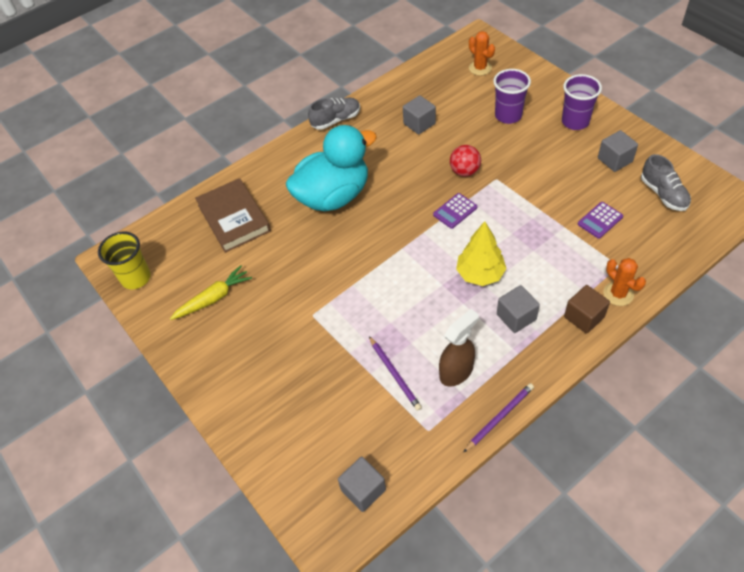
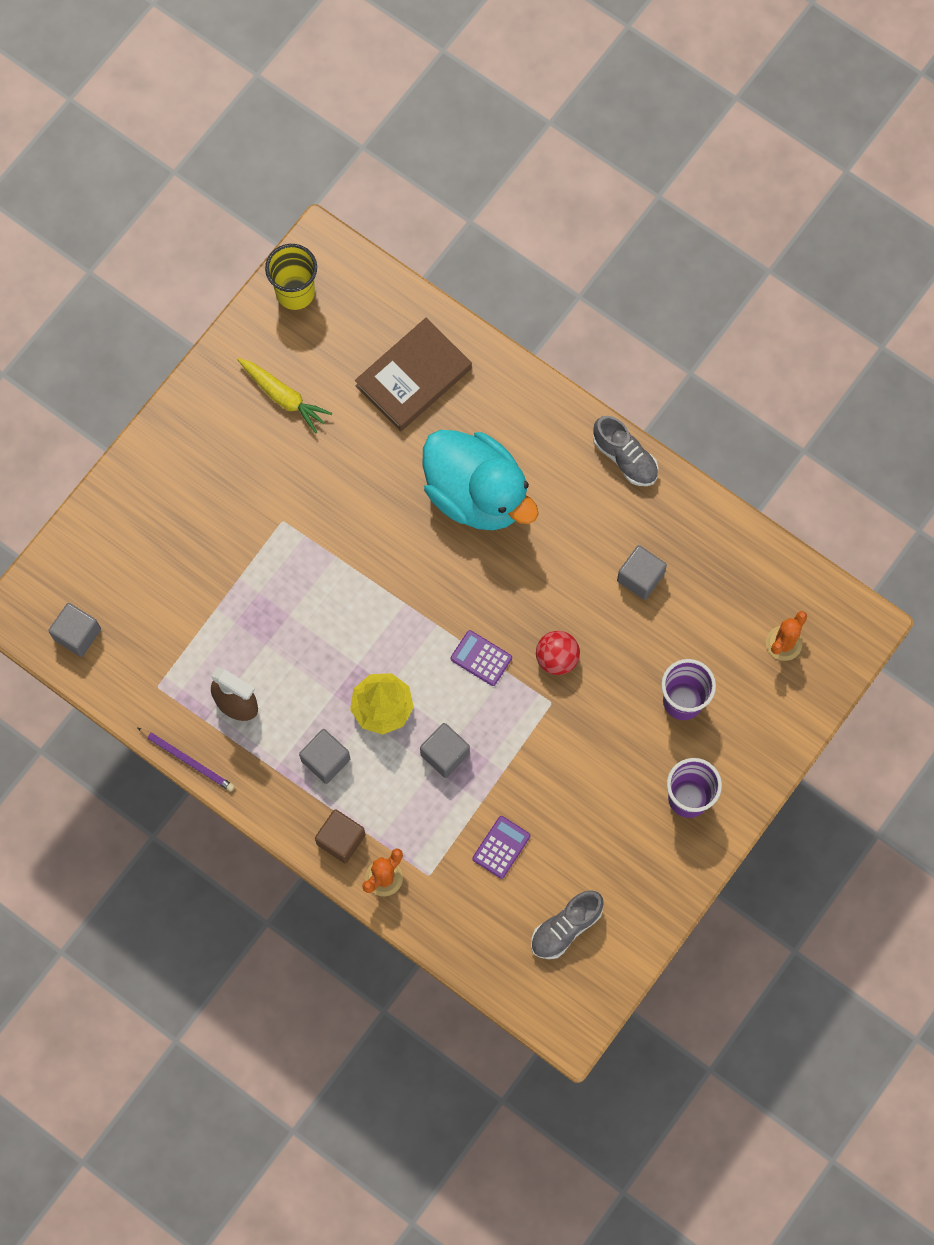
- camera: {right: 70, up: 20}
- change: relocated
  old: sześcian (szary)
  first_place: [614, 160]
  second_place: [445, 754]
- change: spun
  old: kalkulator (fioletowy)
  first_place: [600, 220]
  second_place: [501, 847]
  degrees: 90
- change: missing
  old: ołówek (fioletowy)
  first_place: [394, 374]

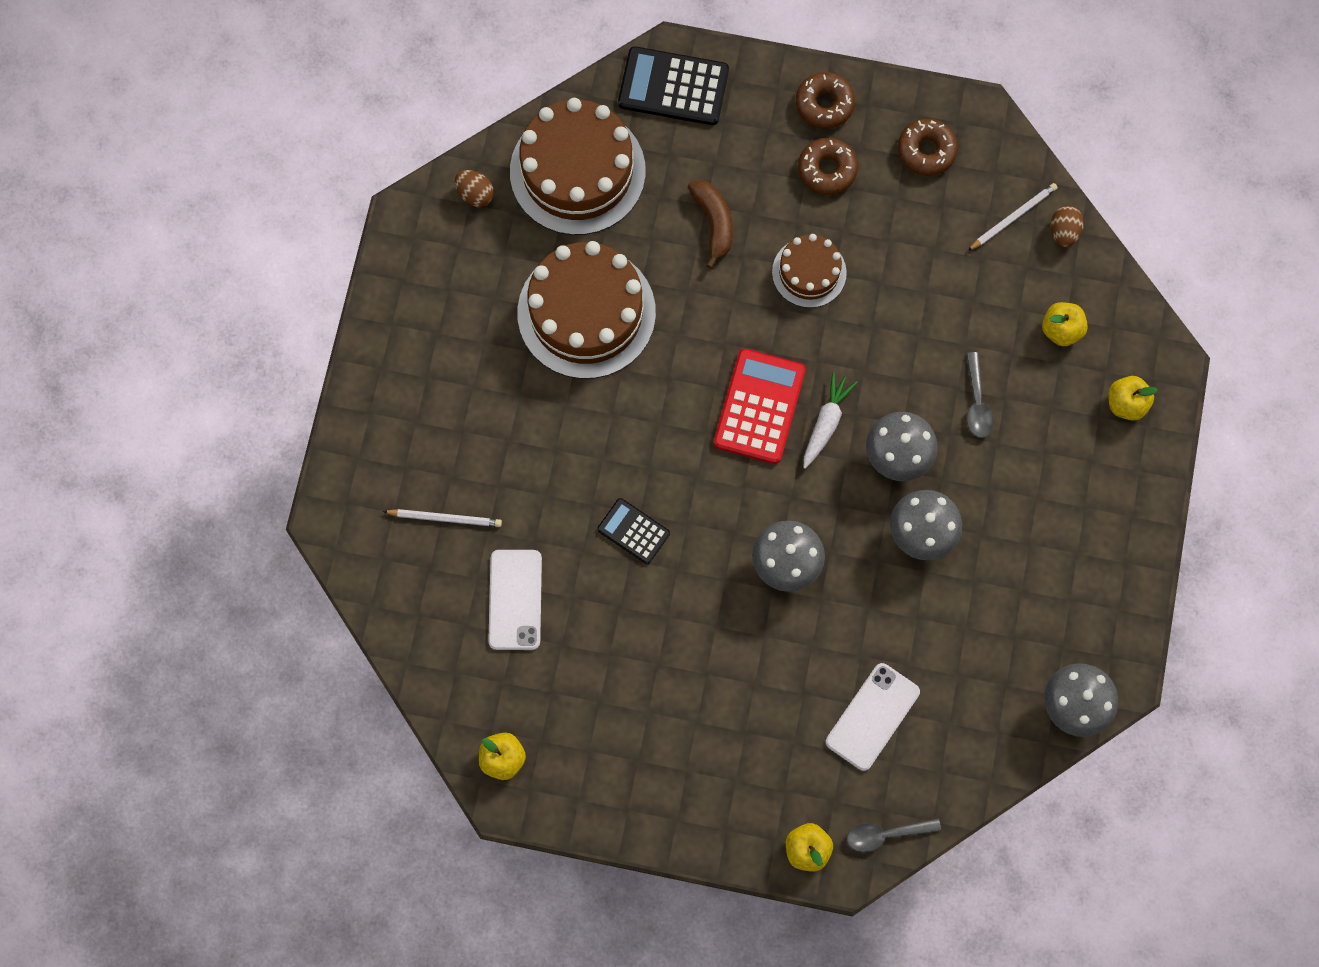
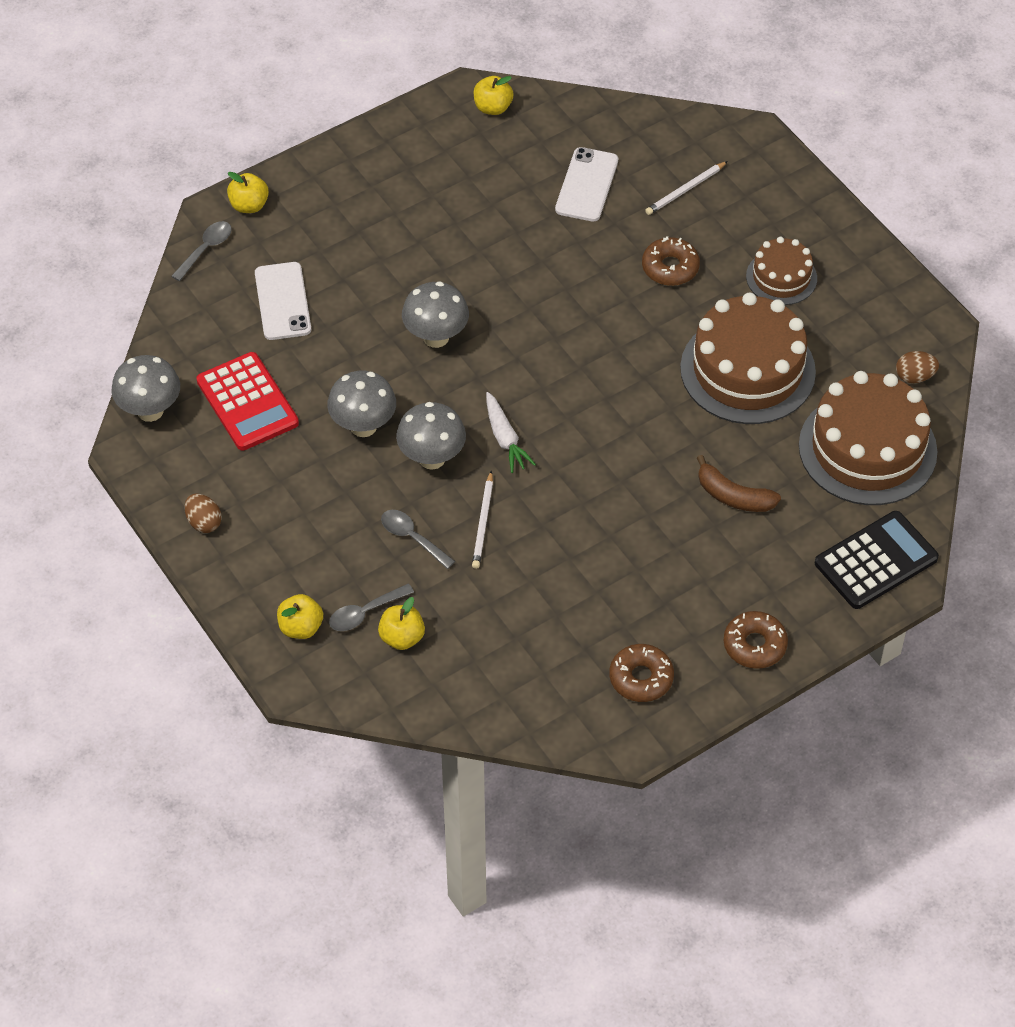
- camera: {right: 135, up: -20}
- change: relocated
  old: donut (brązowy)
  first_place: [827, 170]
  second_place: [670, 267]
- change: relocated
  old: ołówek (biały)
  first_place: [1013, 217]
  second_place: [483, 522]
- change: relocated
  old: jajko (brązowy)
  first_place: [1063, 232]
  second_place: [204, 522]
- change: relocated
  old: tort (brązowy)
  first_place: [809, 272]
  second_place: [781, 277]
- change: relocated
  old: kalkulator (czerwony)
  first_place: [759, 407]
  second_place: [247, 402]
- change: missing
  old: kalkulator (czarny)
  first_place: [633, 531]
- change: spun
  old: telefon (biały)
  first_place: [515, 600]
  second_place: [586, 185]
  degrees: 60
- change: appeared
  new: łyżka (szary)
  second_place: [365, 613]

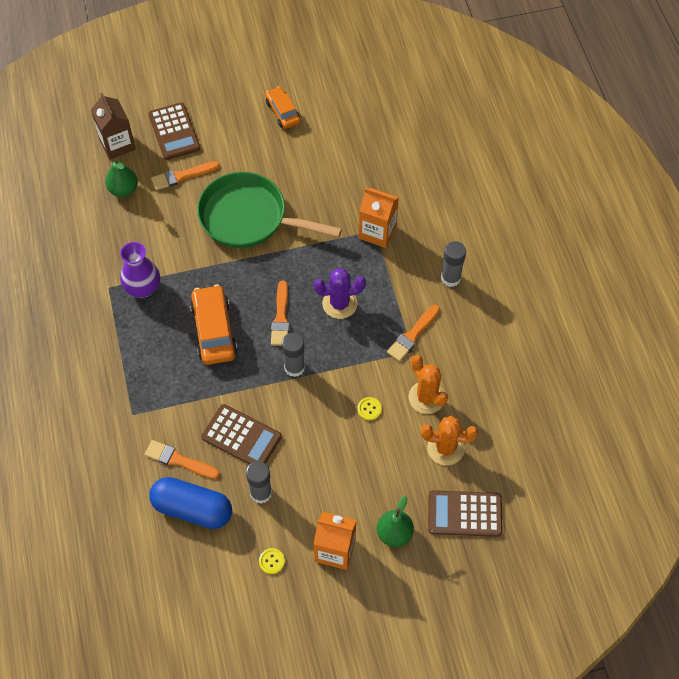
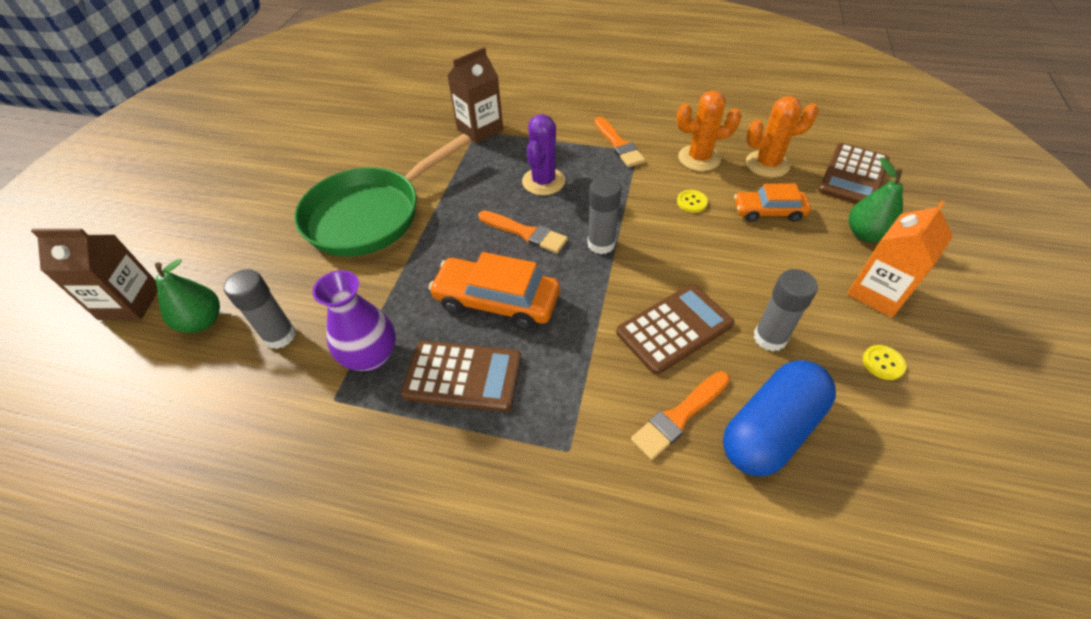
- camera: {right: -60, up: -10}
- change: relocated
  old: samochód (pomarańczowy)
  first_place: [283, 112]
  second_place: [768, 211]
- change: relocated
  old: kalkulator (brązowy)
  first_place: [174, 132]
  second_place: [463, 376]
- change: missing
  old: pędzel (pomarańczowy)
  first_place: [182, 176]
- change: colour
  old: karton mleka (pomarańczowy)
  new: karton mleka (brązowy)
  first_place: [377, 232]
  second_place: [480, 129]
- change: relocated
  old: klej w sztyfcie (szary)
  first_place: [450, 278]
  second_place: [280, 336]
- change: spun
  old: kaktus (pomarańczowy)
  first_place: [445, 448]
  second_place: [767, 164]
  degrees: 45

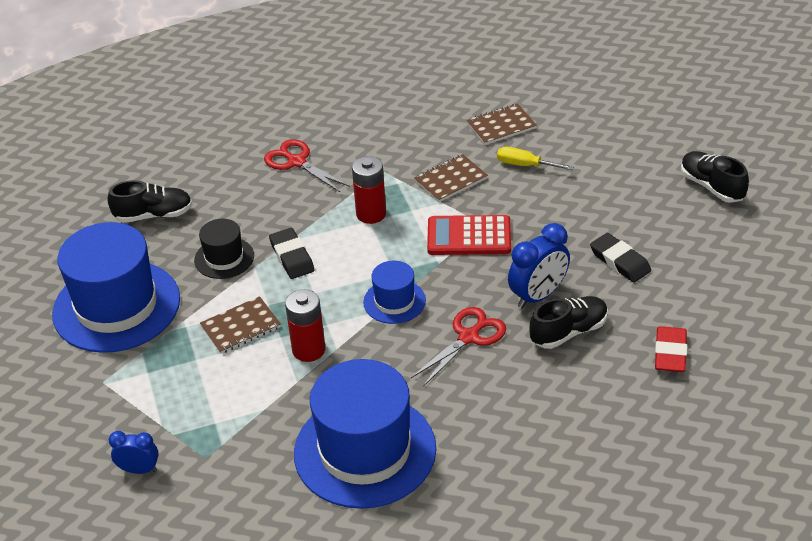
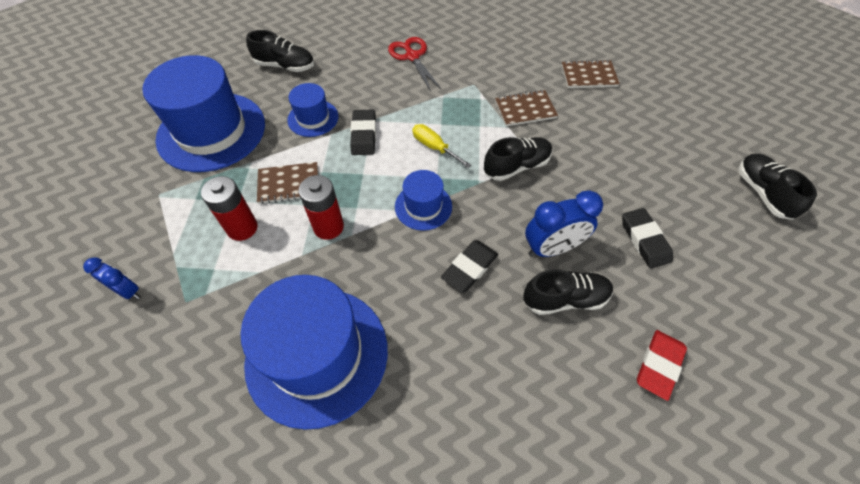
- camera: {right: 20, up: 15}
- change: relocated
  old: śrubokręt (żółty)
  first_place: [525, 165]
  second_place: [434, 147]
- change: relocated
  old: bateria (czerwony)
  first_place: [371, 214]
  second_place: [242, 228]
- change: exchanged
  old: kalkulator (czerwony)
  new: but (czarny)
  first_place: [469, 236]
  second_place: [516, 166]
- change: colour
  old: kapelusz (czarny)
  new: kapelusz (niebieski)
  first_place: [224, 258]
  second_place: [313, 118]
- change: exchanged
  old: nożyczki (czerwony)
  new: gumka do mazania (czarny)
  first_place: [468, 337]
  second_place: [469, 268]

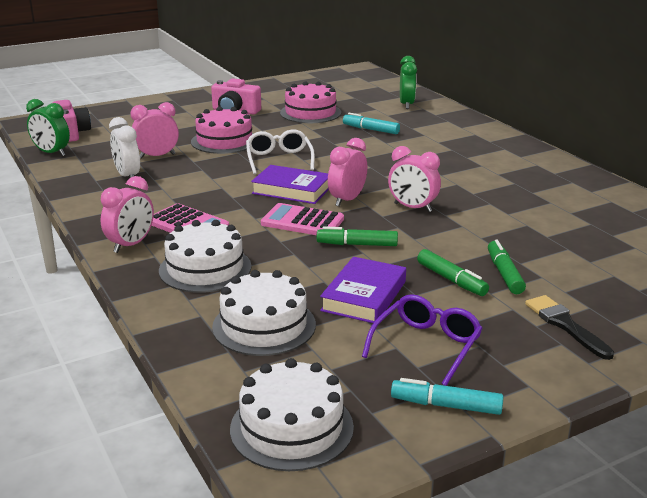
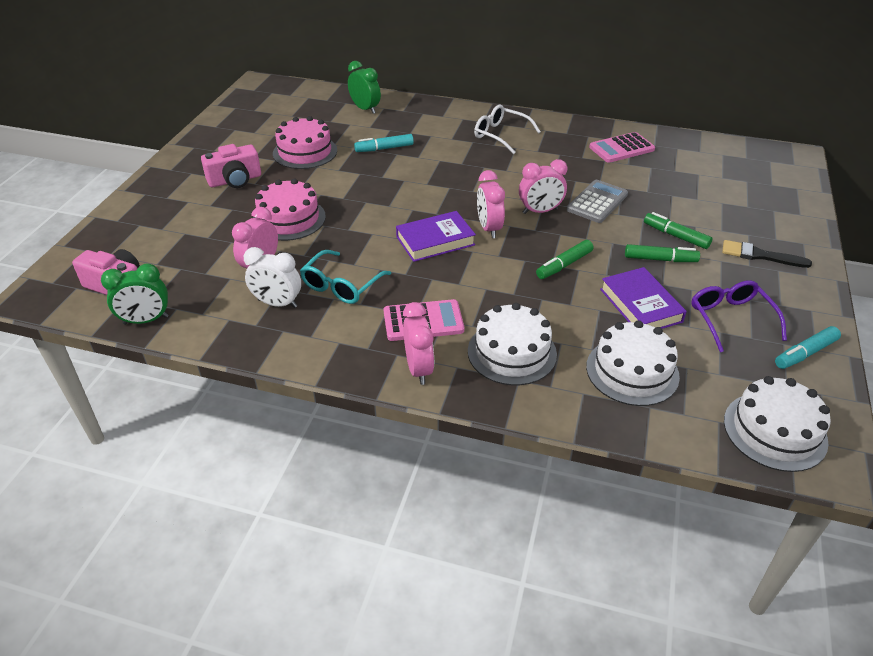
- camera: {right: -45, up: 15}
- change: relocated
  old: okulary (biały)
  first_place: [279, 159]
  second_place: [500, 135]
- change: relocated
  old: kalkulator (różowy)
  first_place: [302, 221]
  second_place: [621, 148]
- change: appeared
  new: kalkulator (szary)
  second_place: [597, 202]
- change: appeared
  new: okulary (turkusowy)
  second_place: [341, 285]

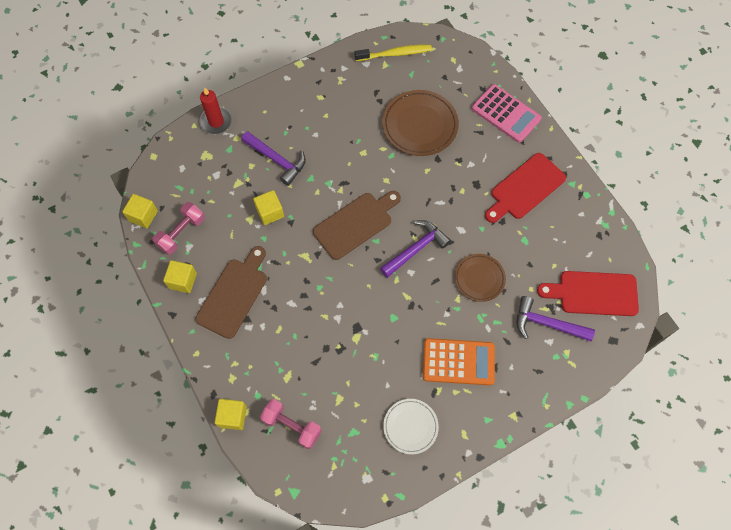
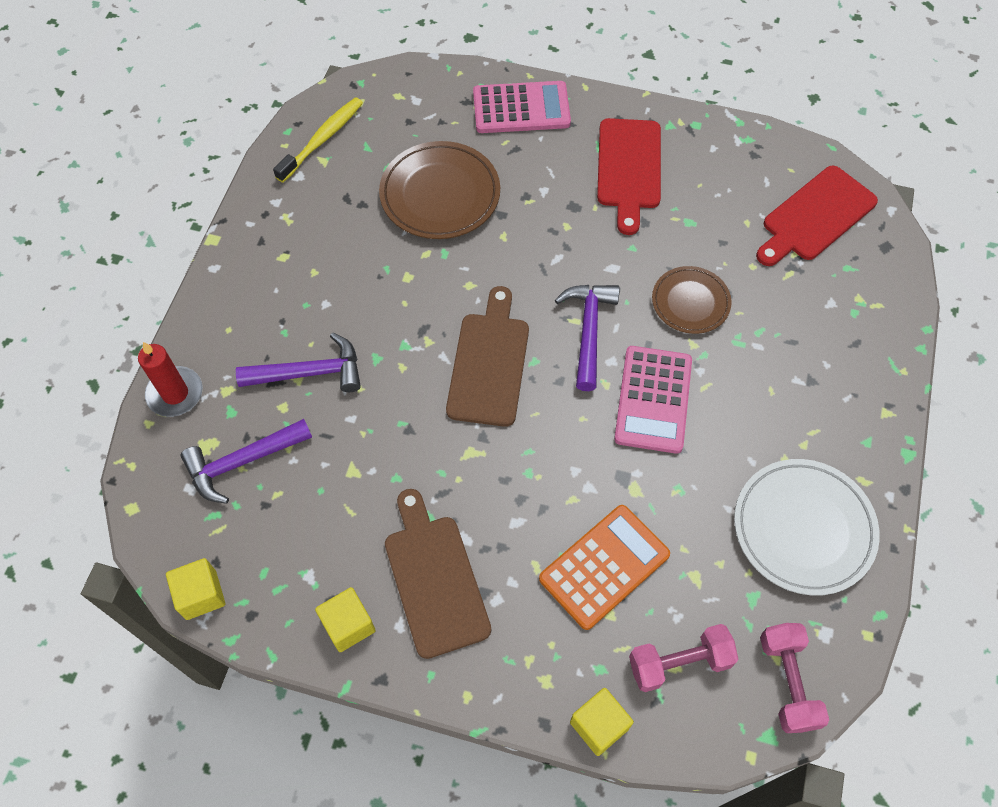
- camera: {right: -45, up: -5}
- change: missing
  old: sześcian (żółty)
  first_place: [270, 212]
- change: relocated
  old: hantel (różowy)
  first_place: [181, 233]
  second_place: [787, 682]
- change: relocated
  old: młotek (fioletowy)
  first_place: [547, 324]
  second_place: [242, 462]
- change: relocated
  old: kalkulator (pomarańczowy)
  first_place: [458, 362]
  second_place: [604, 566]
- change: size
  old: talerz (biały)
  first_place: [410, 426]
  second_place: [803, 528]
  factor: 1.62
- change: appeared
  new: kalkulator (różowy)
  second_place: [653, 399]

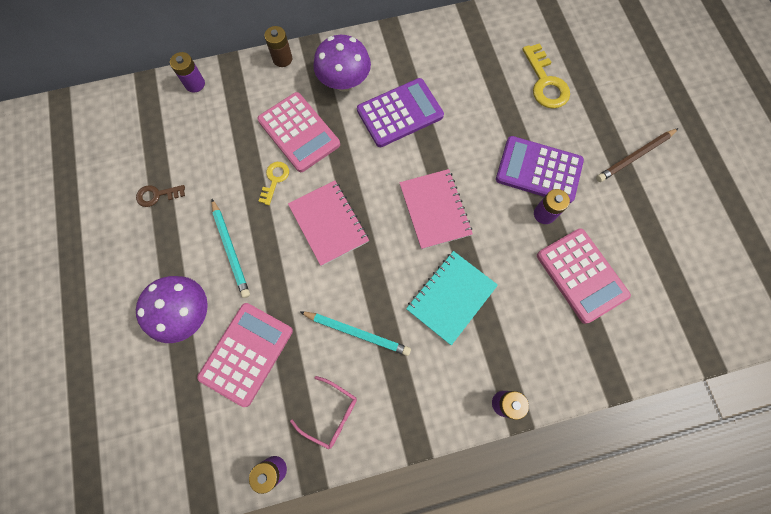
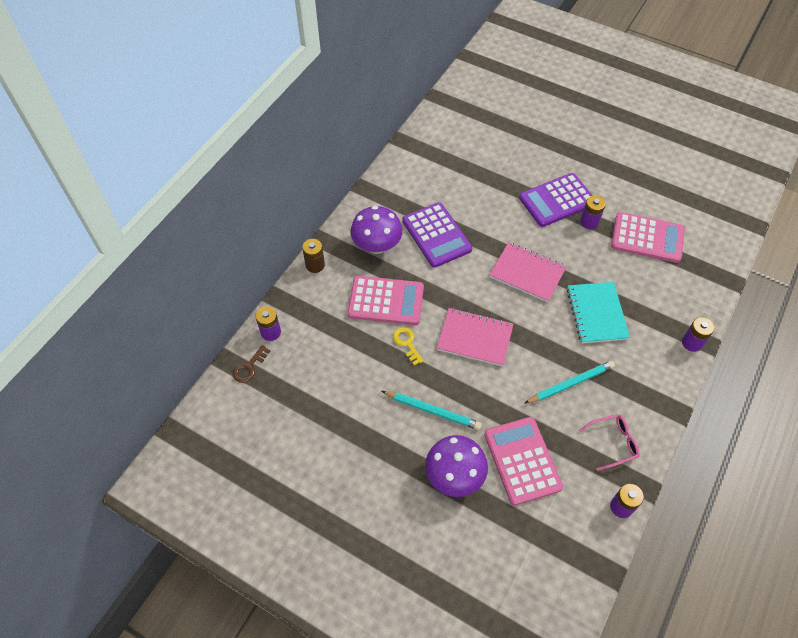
- camera: {right: -45, up: -15}
- change: missing
  old: klucz (żółty)
  first_place: [545, 82]
- change: spun
  old: kalkulator (fioletowy)
  first_place: [400, 113]
  second_place: [436, 235]
  degrees: 135
- change: missing
  old: ołówek (brązowy)
  first_place: [634, 156]
- change: relocated
  old: klucz (brązowy)
  first_place: [157, 195]
  second_place: [249, 367]

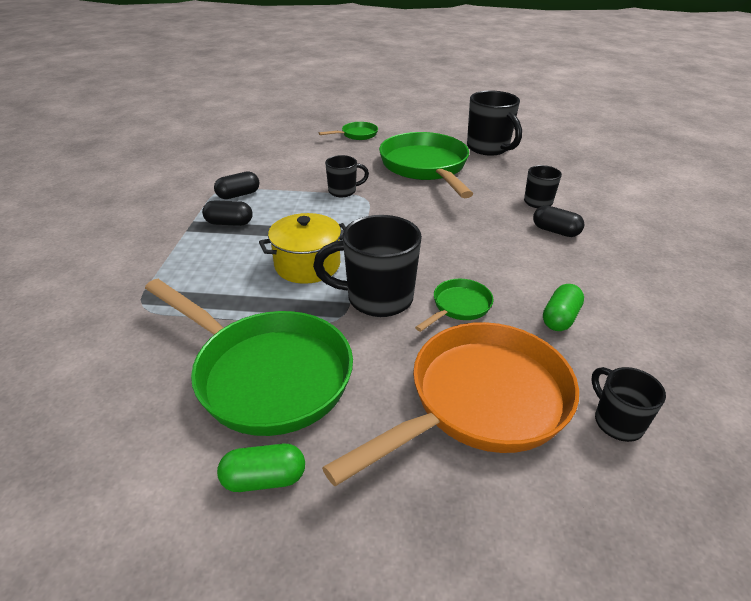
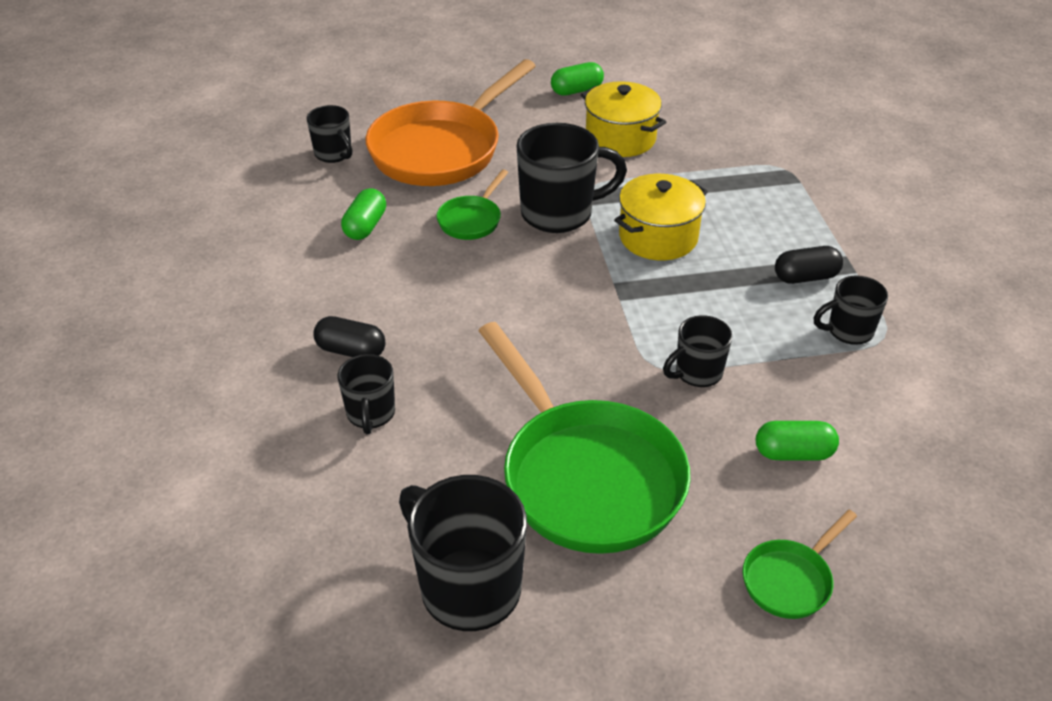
- camera: {right: 165, up: 5}
- change: exchanged
  old: kapsułka (czarny)
  new: kubek (czarny)
  first_place: [238, 195]
  second_place: [848, 331]
- change: exchanged
  old: patelnia (zielony)
  new: garnek (żółty)
  first_place: [265, 374]
  second_place: [620, 138]
- change: appeared
  new: kapsułka (zielony)
  second_place: [793, 453]

